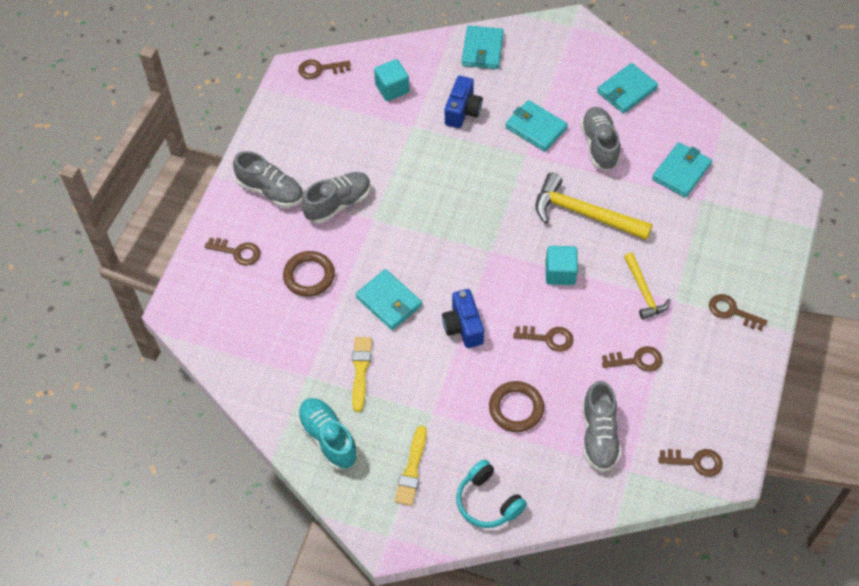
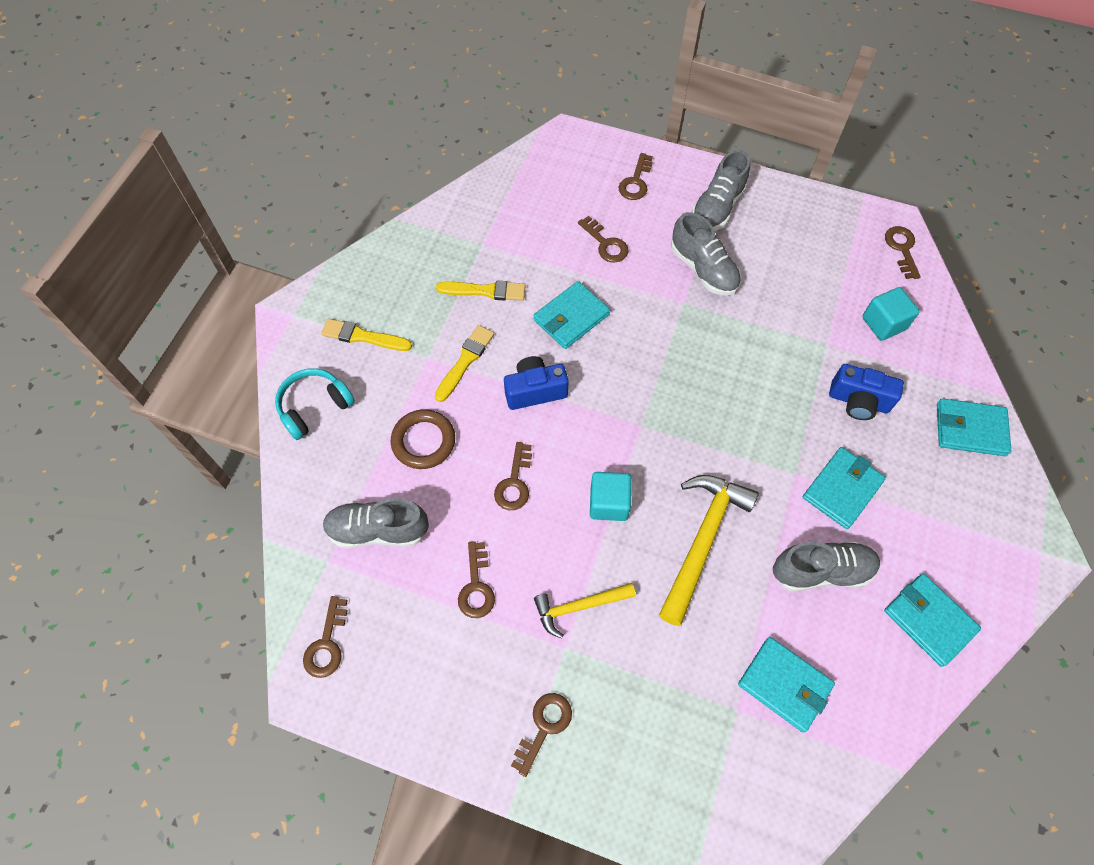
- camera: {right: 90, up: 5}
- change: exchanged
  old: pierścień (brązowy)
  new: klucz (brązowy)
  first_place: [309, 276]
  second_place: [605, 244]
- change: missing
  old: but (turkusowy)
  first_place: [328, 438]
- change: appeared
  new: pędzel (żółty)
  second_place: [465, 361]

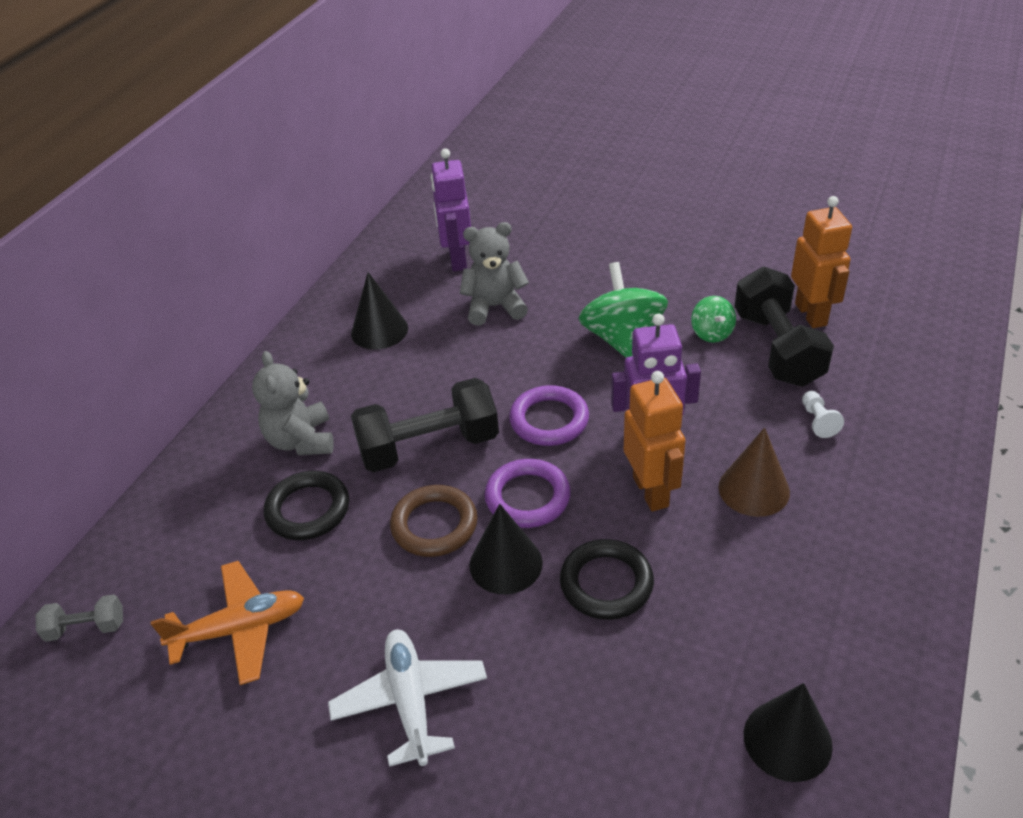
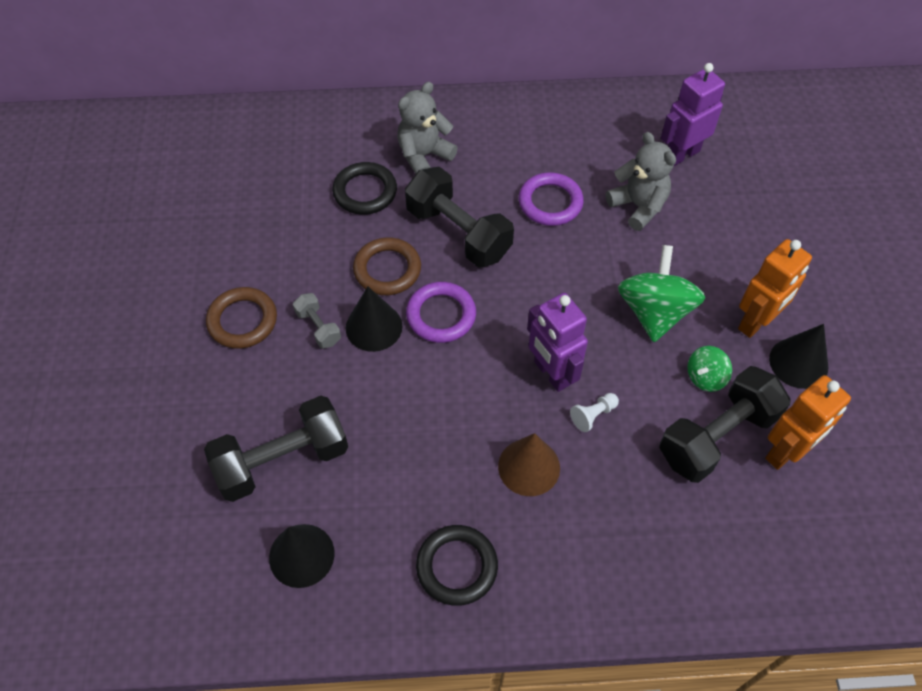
- camera: {right: 60, up: 15}
- change: spun
  old: bączek (zielony)
  first_place: [622, 339]
  second_place: [654, 312]
  degrees: -45
- change: relocated
  old: stożek (czarny)
  first_place: [379, 330]
  second_place: [798, 363]
- change: relocated
  old: robot (pomarańczowy)
  first_place: [651, 491]
  second_place: [756, 322]
- change: relocated
  old: pierścień (fioletowy)
  first_place: [549, 420]
  second_place: [550, 202]
- change: relocated
  old: pionek (biały)
  first_place: [818, 421]
  second_place: [593, 415]
- change: relocated
  old: pierścień (czarny)
  first_place: [606, 583]
  second_place: [457, 566]
- change: missing
  old: samolot (pomarańczowy)
  first_place: [240, 629]
- change: relocated
  old: hantel (szary)
  first_place: [86, 628]
  second_place: [318, 327]
- change: exchanged
  old: samolot (biały)
  new: pierścień (brązowy)
  first_place: [410, 701]
  second_place: [242, 321]
- change: appeared
  new: hantel (czarny)
  second_place: [282, 460]

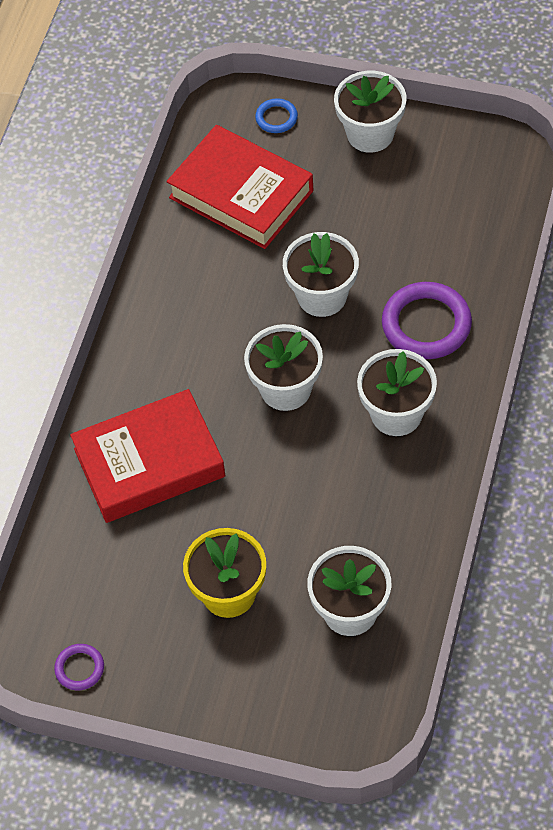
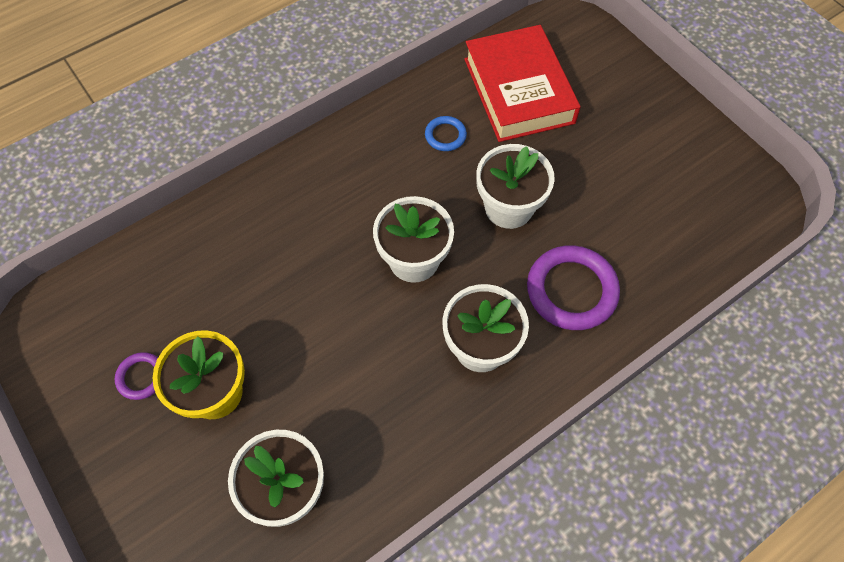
- camera: {right: 35, up: 5}
- change: missing
  old: doniczka (biały)
  first_place: [370, 134]
- change: relocated
  old: pierścień (niebieski)
  first_place: [276, 118]
  second_place: [445, 135]
- change: missing
  old: książka (czerwony)
  first_place: [149, 463]
- change: relocated
  old: pierścień (fioletowy)
  first_place: [79, 668]
  second_place: [141, 377]

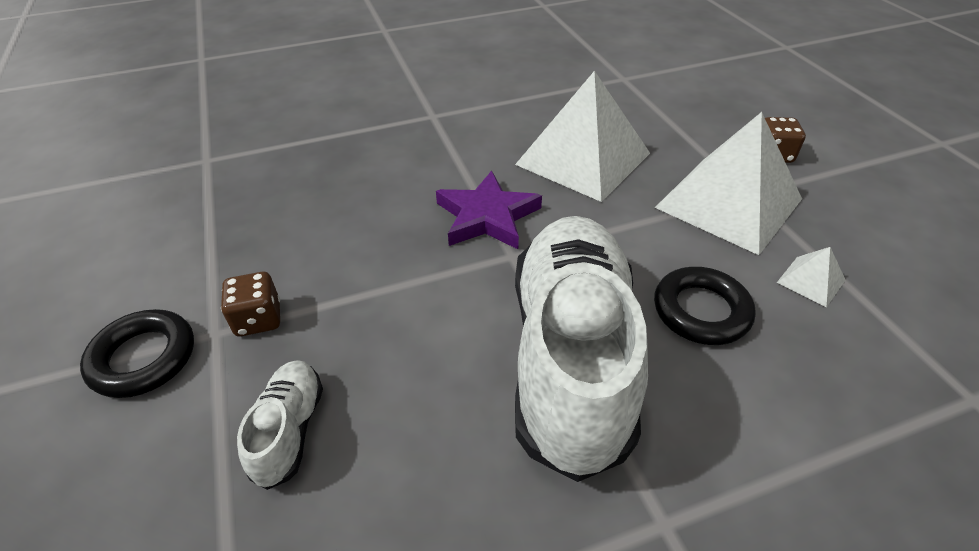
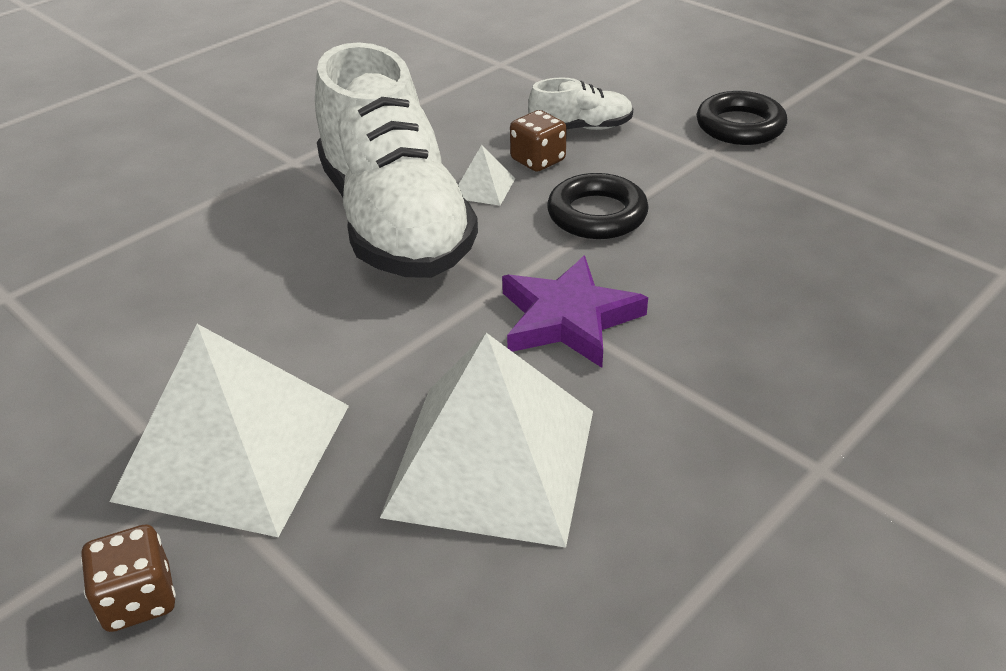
- camera: {right: 155, up: -5}
- change: relocated
  old: piramida (biały)
  first_place: [811, 281]
  second_place: [483, 188]
- change: relocated
  old: pierścień (czarny)
  first_place: [701, 311]
  second_place: [597, 214]
- change: relocated
  old: kostka do gry (brązowy)
  first_place: [258, 319]
  second_place: [538, 160]
- change: spun
  old: but (biały)
  first_place: [289, 430]
  second_place: [581, 128]
  degrees: -75

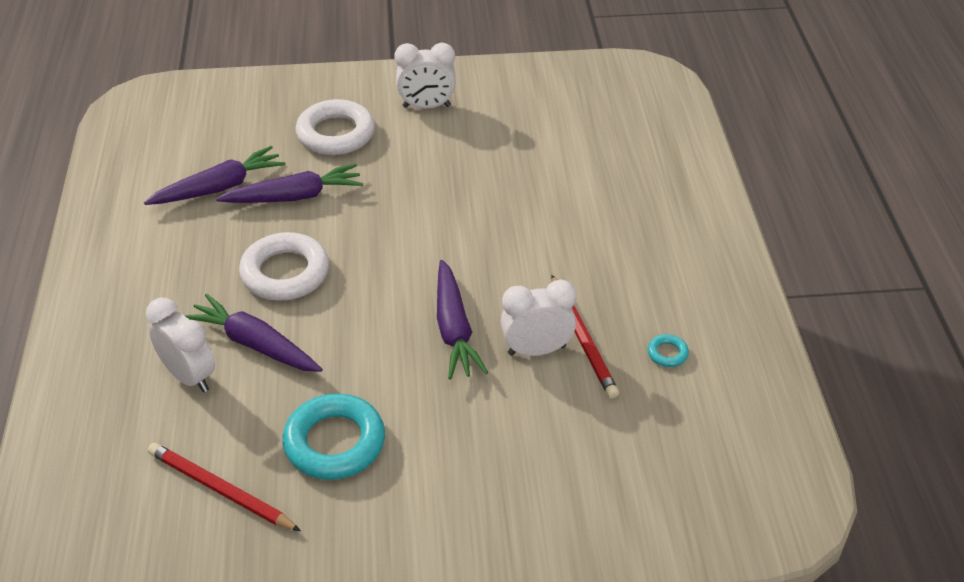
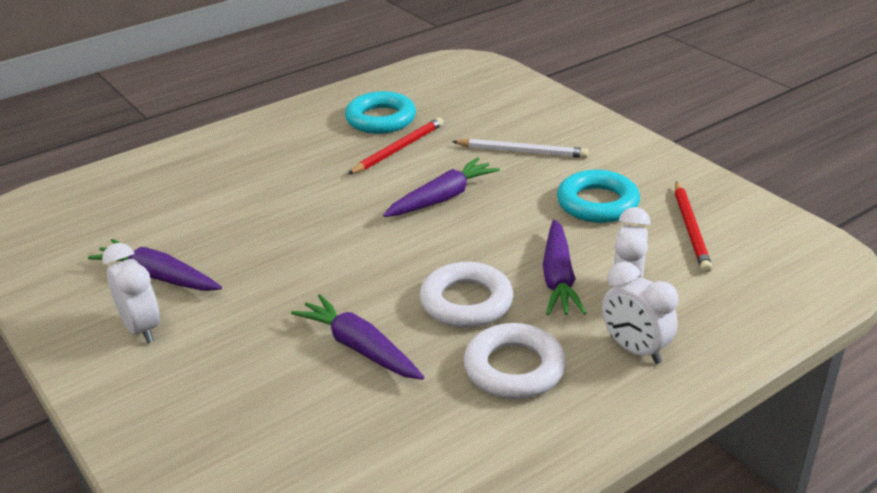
- camera: {right: -120, up: -10}
- change: relocated
  old: pierścień (biały)
  first_place: [336, 134]
  second_place: [514, 368]
- change: relocated
  old: marchewka (fioletowy)
  first_place: [219, 187]
  second_place: [158, 277]
- change: relocated
  old: budzik (biały)
  first_place: [536, 350]
  second_place: [635, 349]
- change: size
  old: pierścień (turkusowy)
  first_place: [667, 353]
  second_place: [381, 119]
  factor: 2.32
- change: appeared
  new: ołówek (biały)
  second_place: [522, 151]

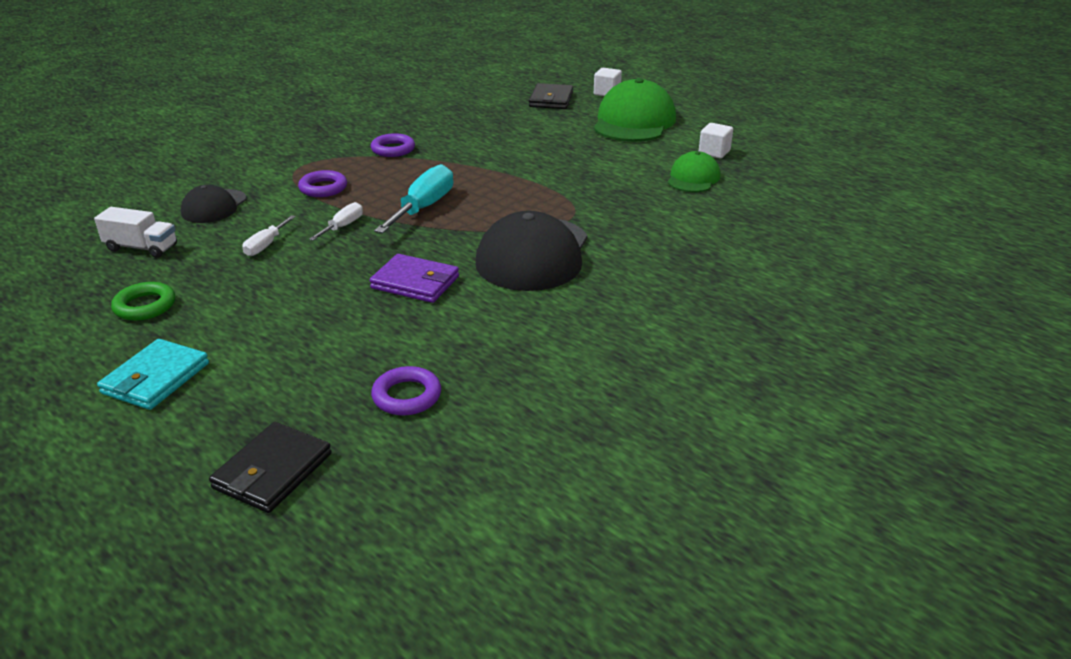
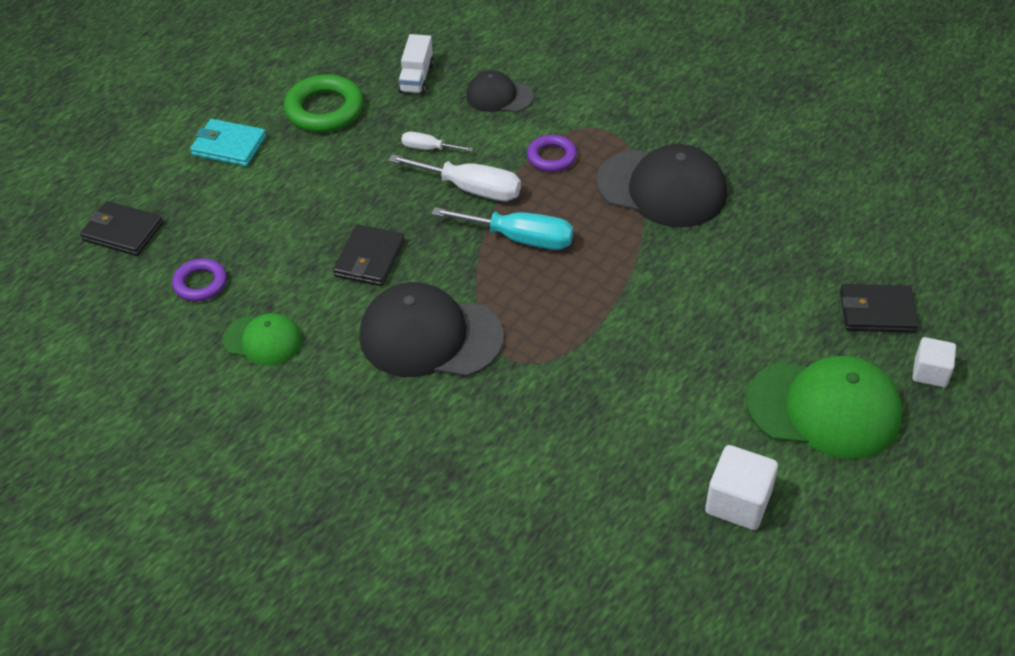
- camera: {right: 85, up: 15}
- change: size
  old: sześcian (biały)
  first_place: [714, 152]
  second_place: [738, 502]
  factor: 1.5
- change: exchanged
  old: pierścień (fioletowy)
  new: czapka (czarny)
  first_place: [393, 149]
  second_place: [662, 188]
- change: relocated
  old: czapka (zielony)
  first_place: [693, 178]
  second_place: [263, 340]
- change: size
  old: śrubokręt (biały)
  first_place: [343, 226]
  second_place: [471, 189]
  factor: 1.84
- change: colour
  old: portfel (fioletowy)
  new: portfel (czarny)
  first_place: [415, 282]
  second_place: [369, 258]
- change: size
  old: pierścień (zielony)
  first_place: [145, 306]
  second_place: [324, 110]
  factor: 1.65

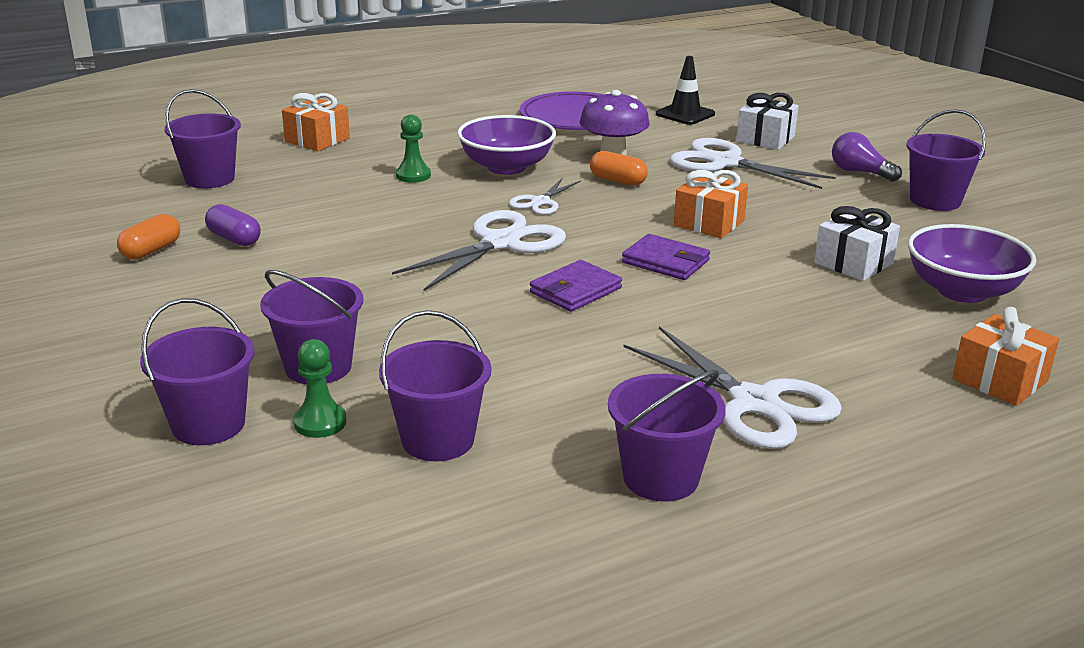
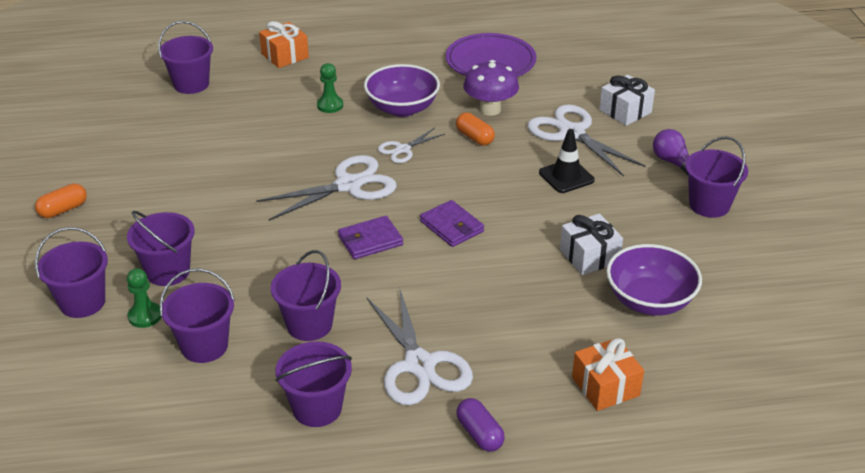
- camera: {right: 20, up: 10}
- change: relocated
  old: pachołek (czarny)
  first_place: [685, 114]
  second_place: [566, 176]
- change: missing
  old: prezent (pomarańczowy)
  first_place: [709, 223]
- change: relocated
  old: kapsułka (fioletowy)
  first_place: [234, 239]
  second_place: [479, 434]
- change: relocated
  old: kapsułka (pomarańczowy)
  first_place: [151, 250]
  second_place: [63, 210]
- change: appeared
  new: wiadro (fioletowy)
  second_place: [309, 325]

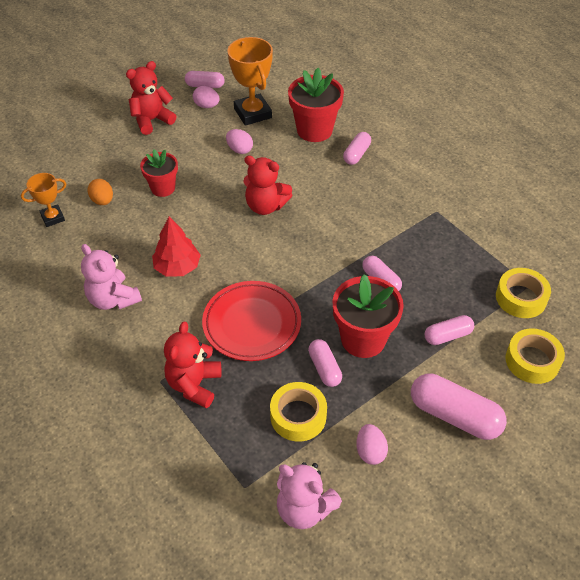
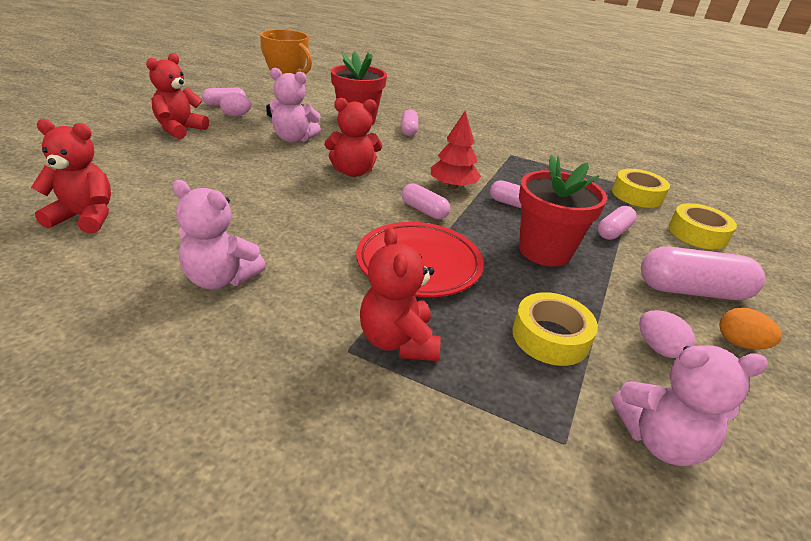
- camera: {right: -30, up: -15}
- change: exchanged
  old: jajko (różowy)
  new: miś (różowy)
  first_place: [239, 150]
  second_place: [293, 139]
- change: missing
  old: doniczka (czerwony)
  first_place: [163, 188]
- change: exchanged
  old: puchar (pomarańczowy)
  new: miś (czerwony)
  first_place: [53, 218]
  second_place: [85, 217]
- change: relocated
  old: jajko (pomarańczowy)
  first_place: [102, 201]
  second_place: [739, 343]
- change: relocated
  old: drzewko (czerwony)
  first_place: [177, 267]
  second_place: [453, 186]
- change: relocated
  old: kapsułka (różowy)
  first_place: [324, 368]
  second_place: [424, 210]

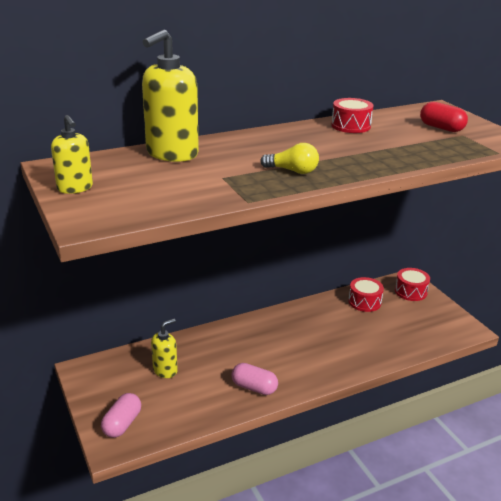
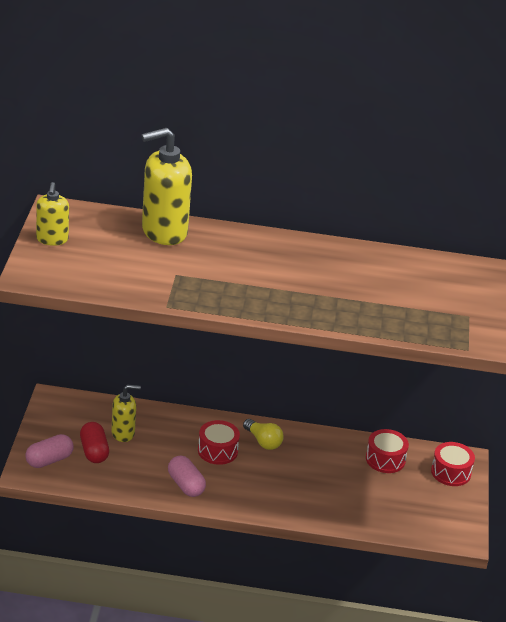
- camera: {right: 30, up: 5}
- change: relocated
  old: bęben (czerwony)
  first_place: [351, 126]
  second_place: [217, 451]
- change: relocated
  old: kapsułka (czerwony)
  first_place: [441, 128]
  second_place: [94, 451]
- change: relocated
  old: żarówka (żółty)
  first_place: [292, 171]
  second_place: [263, 441]

